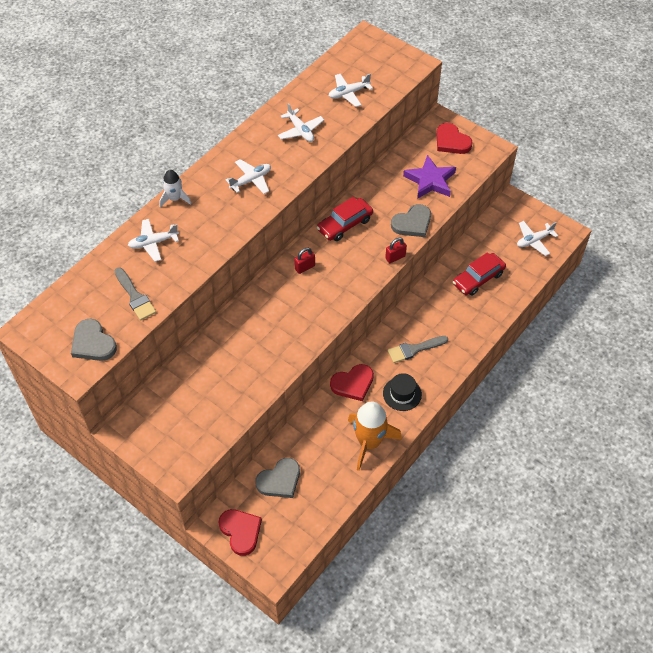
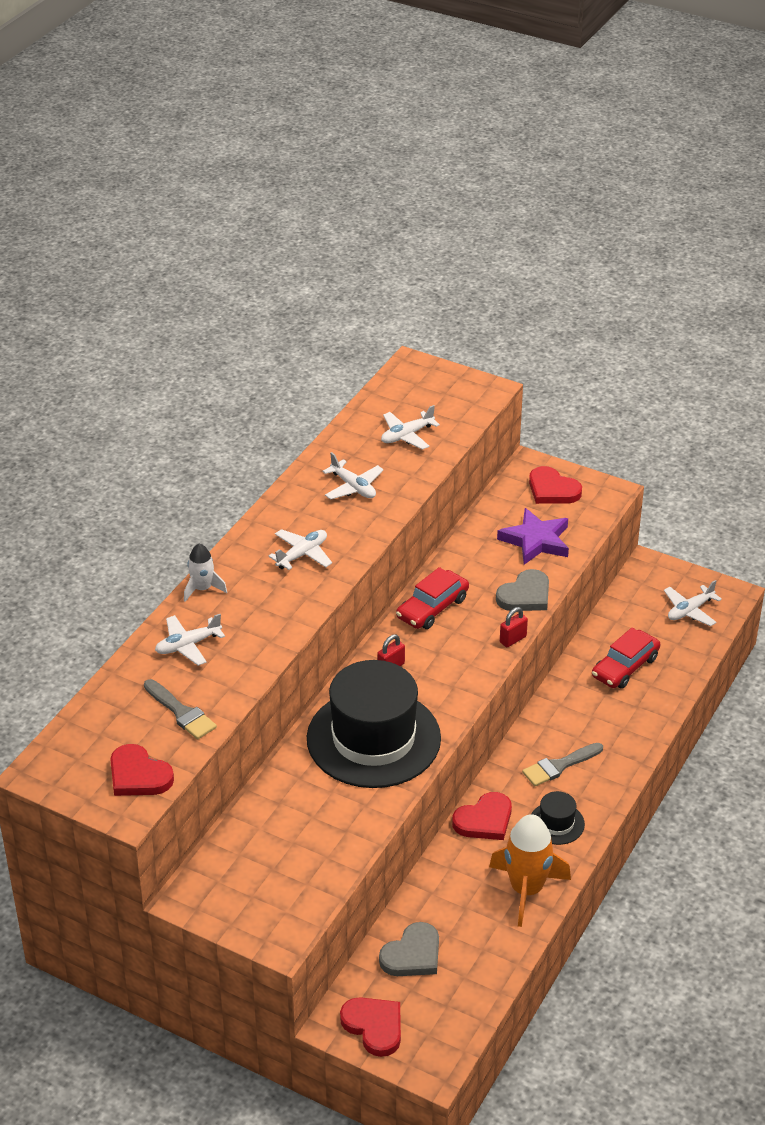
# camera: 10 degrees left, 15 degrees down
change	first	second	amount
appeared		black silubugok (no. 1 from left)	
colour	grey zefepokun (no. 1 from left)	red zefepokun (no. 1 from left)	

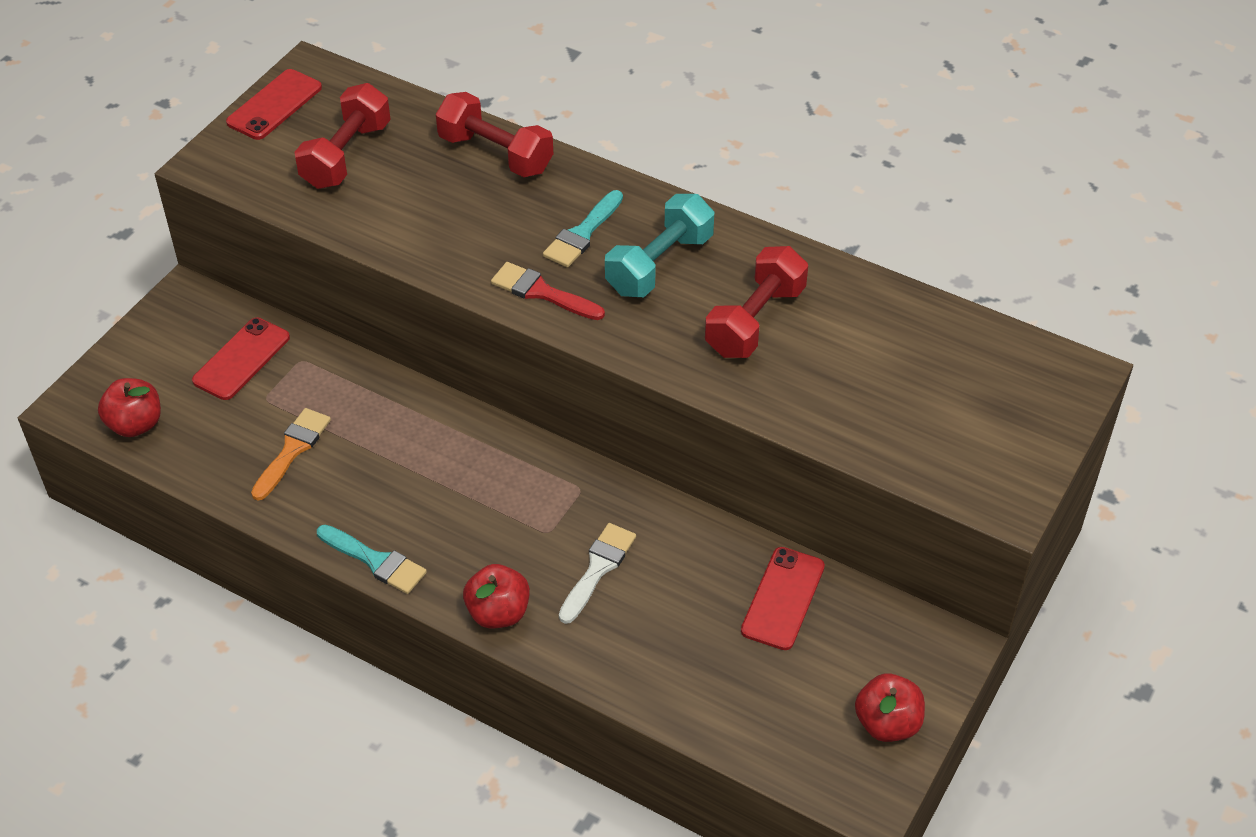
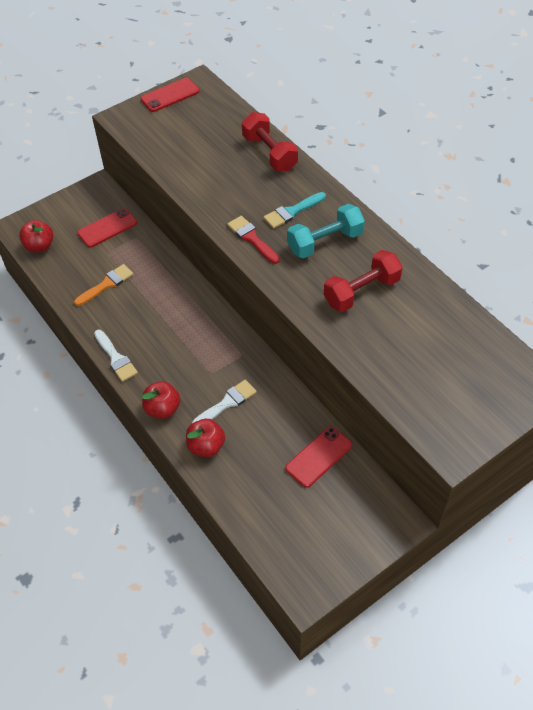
# camera: 25 degrees right, 5 degrees up
change	first	second	amount
missing	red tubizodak (no. 1 from left)		
relocated	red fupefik (no. 3 from left)		
colour	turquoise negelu (no. 1 from left)	white negelu (no. 1 from left)	

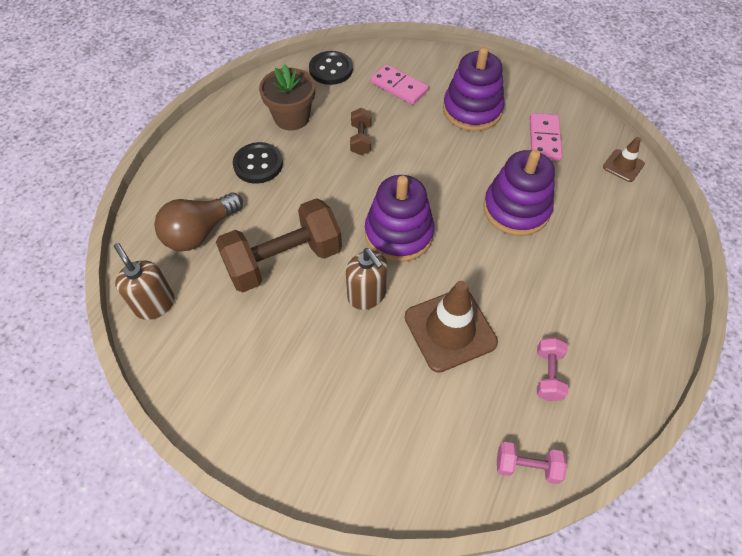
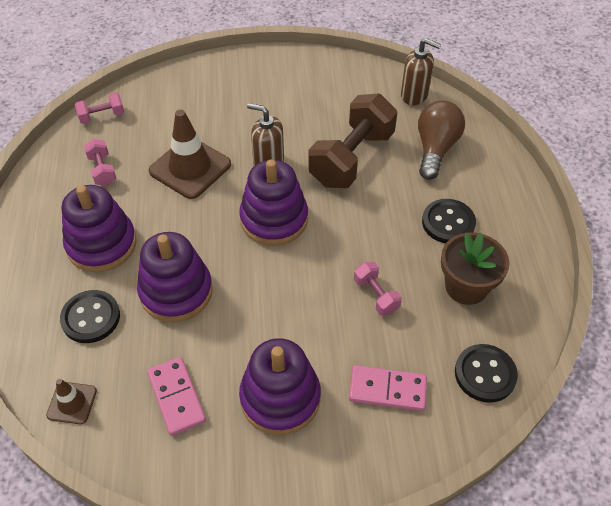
# camera: 150 degrees right, 5 degrees down
change	first	second	amount
appeared		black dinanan (no. 1 from left)	
appeared		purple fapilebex (no. 1 from left)	
colour	brown tubizodak (no. 2 from left)	pink tubizodak (no. 3 from left)	

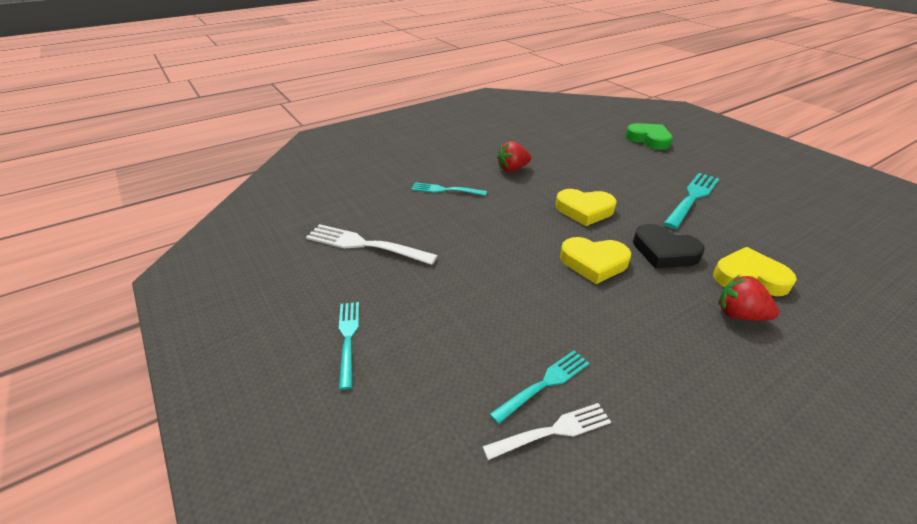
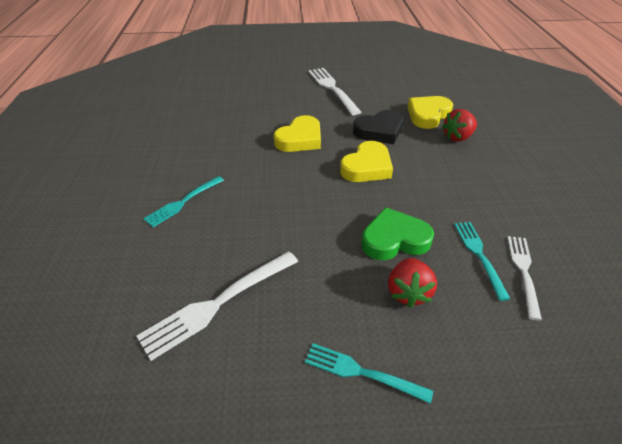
# camera: 60 degrees left, 5 degrees up
change	first	second	amount
relocated	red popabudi (no. 1 from left)		
relocated	green zefepokun		
colour	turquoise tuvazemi (no. 4 from left)	white tuvazemi (no. 2 from left)	

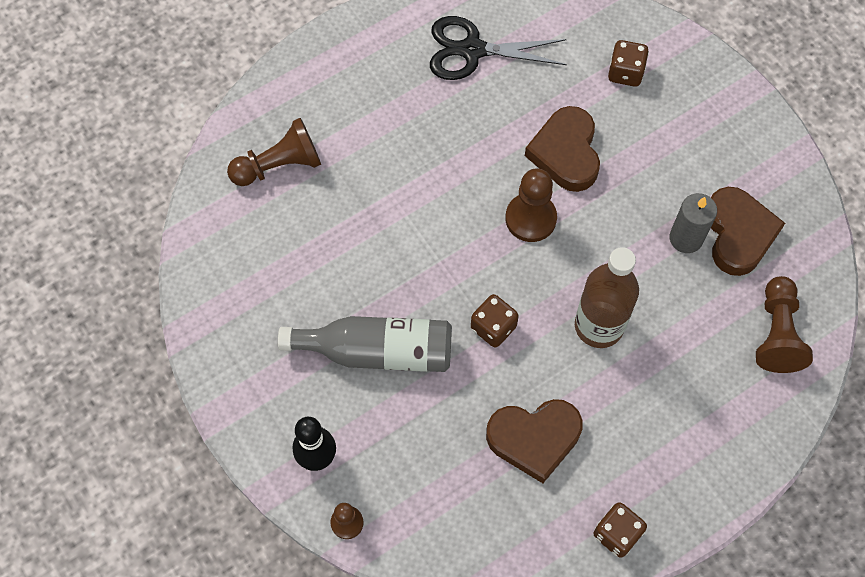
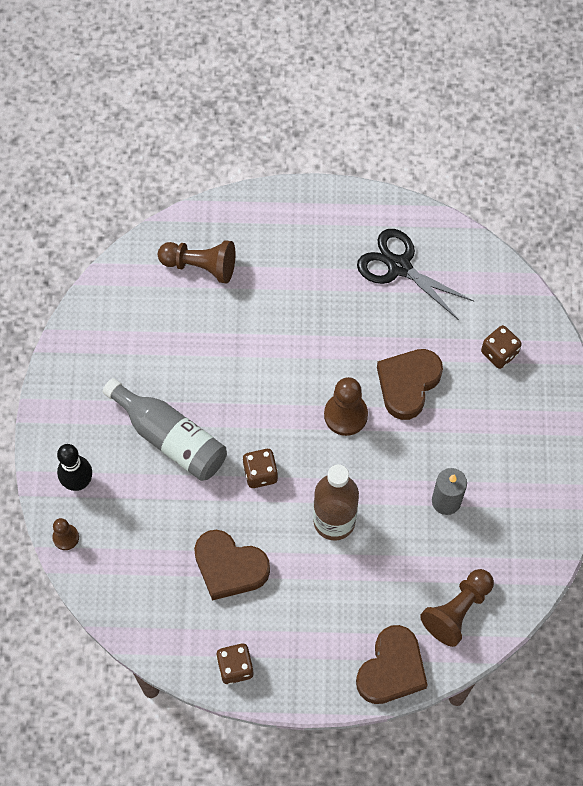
# camera: 35 degrees right, 0 degrees up
change	first	second	amount
relocated	brown zefepokun (no. 3 from left in the first image)	brown zefepokun (no. 2 from left)	

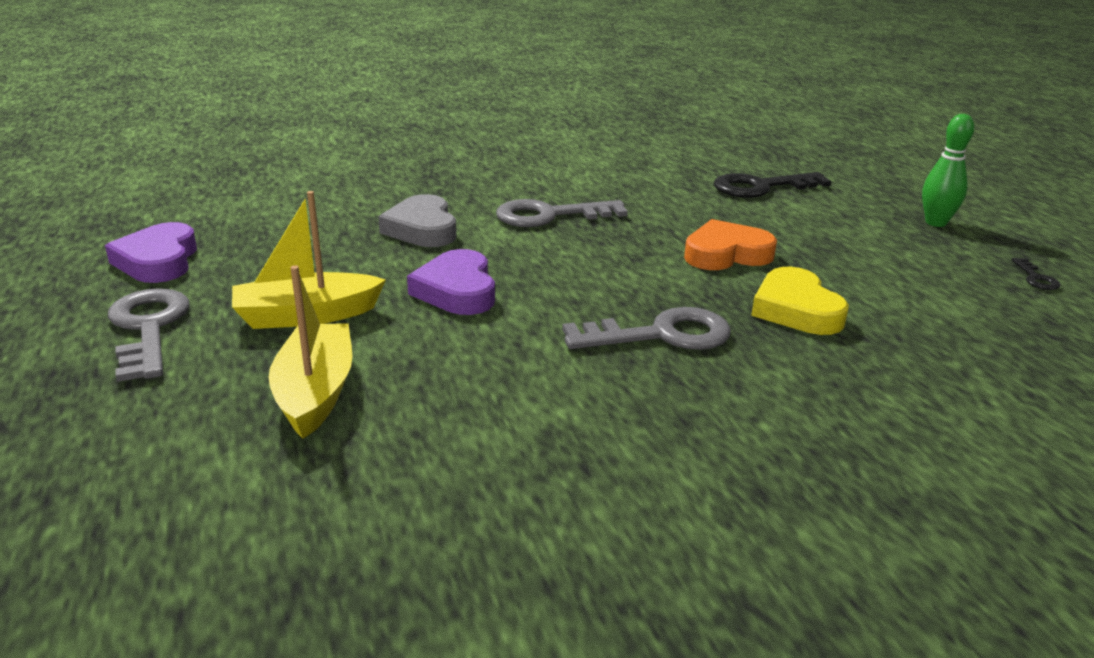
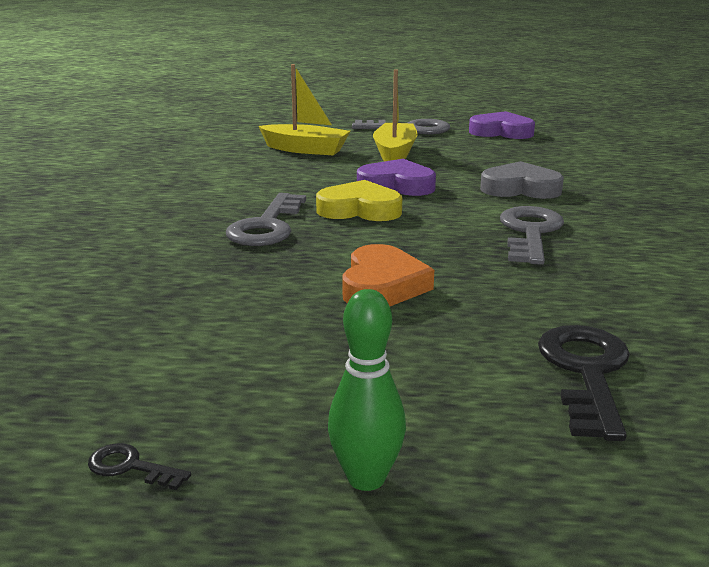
# camera: 115 degrees right, 5 degrees down
change	first	second	amount
relocated	yellow zefepokun		

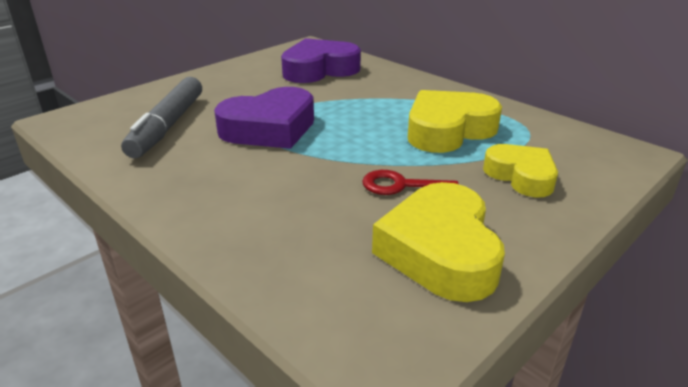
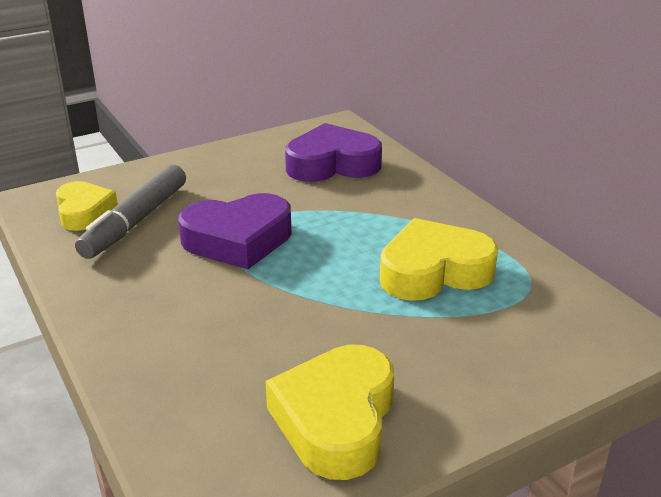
# camera: 15 degrees right, 0 degrees up
change	first	second	amount
missing	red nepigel		
relocated	yellow zefepokun (no. 3 from left in the first image)	yellow zefepokun (no. 1 from left)	

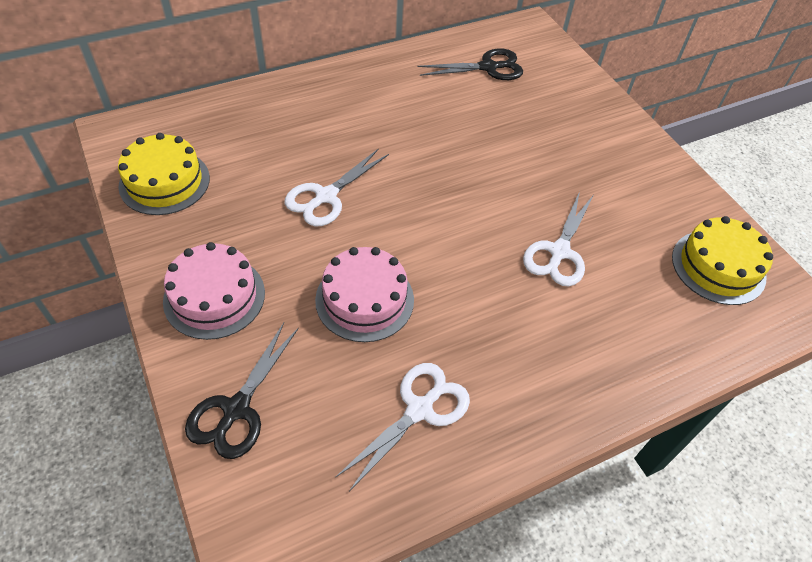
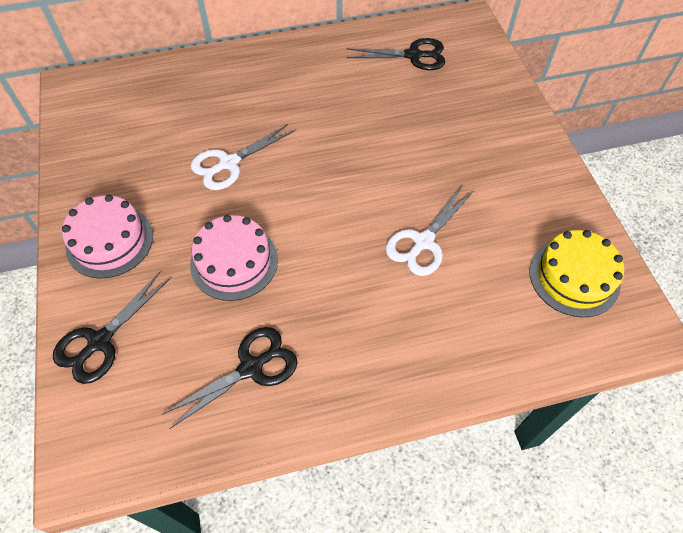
# camera: 15 degrees right, 5 degrees up
change	first	second	amount
missing	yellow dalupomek (no. 1 from left)		
colour	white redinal (no. 2 from left)	black redinal (no. 2 from left)	

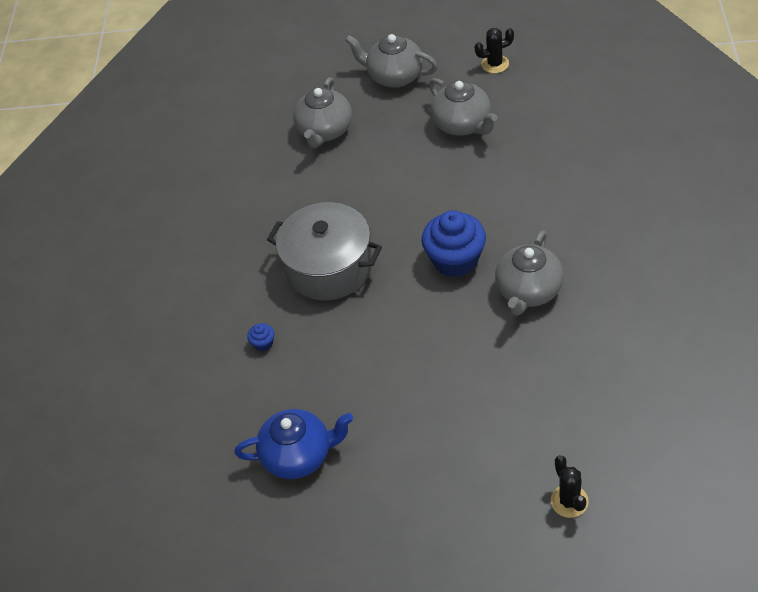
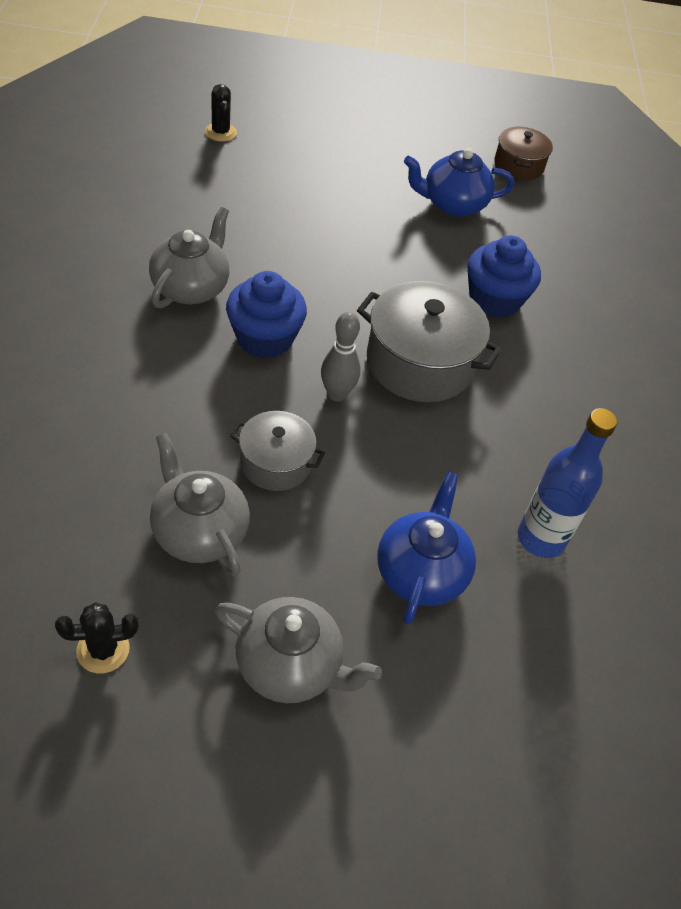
# camera: 170 degrees right, 0 degrees up
change	first	second	amount
appeared		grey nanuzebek (no. 1 from left)	
appeared		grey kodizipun	
appeared		brown nanuzebek	
appeared		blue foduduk	
colour	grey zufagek (no. 1 from left)	blue zufagek (no. 1 from left)	
size	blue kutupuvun (no. 1 from left in the first image)	blue kutupuvun (no. 2 from left)	x2.40

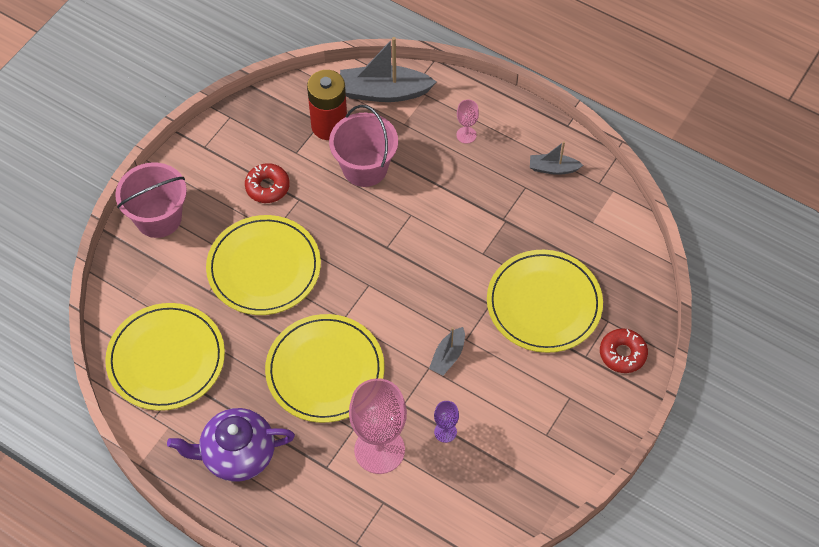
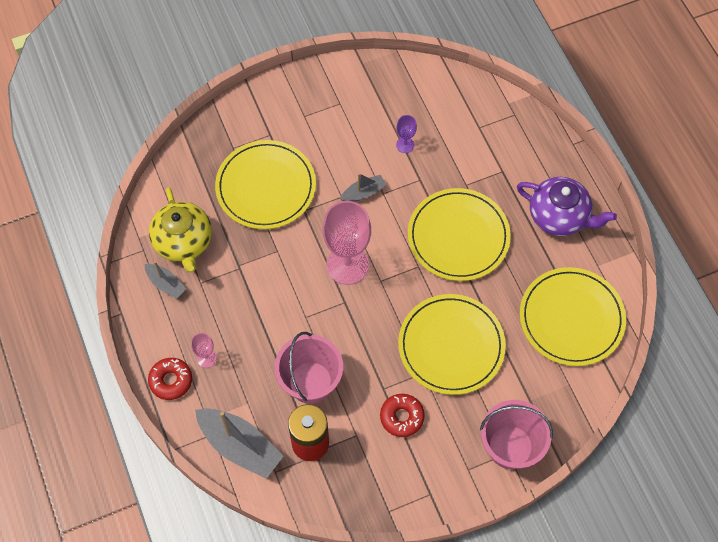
# camera: 145 degrees left, 5 degrees up
change	first	second	amount
appeared		yellow zufagek	
relocated	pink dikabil (no. 1 from left in the first image)	pink dikabil (no. 2 from left)	
relocated	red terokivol (no. 2 from left in the first image)	red terokivol (no. 1 from left)	

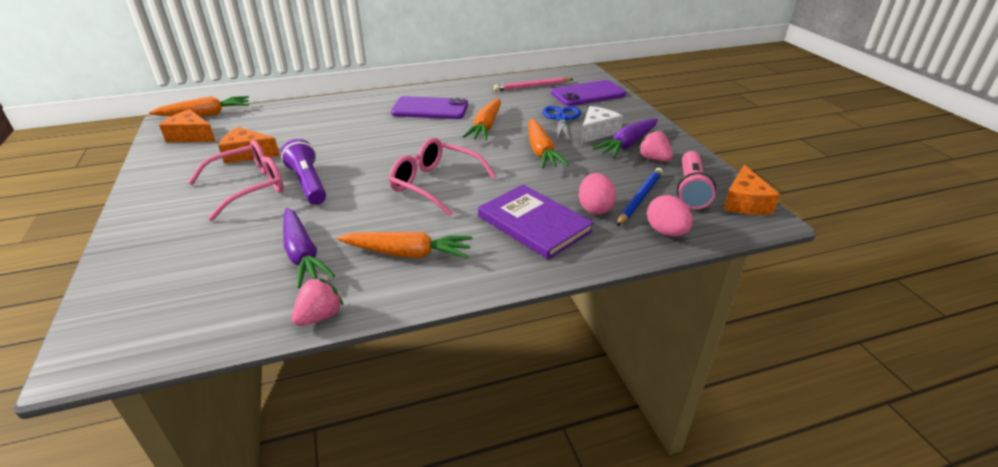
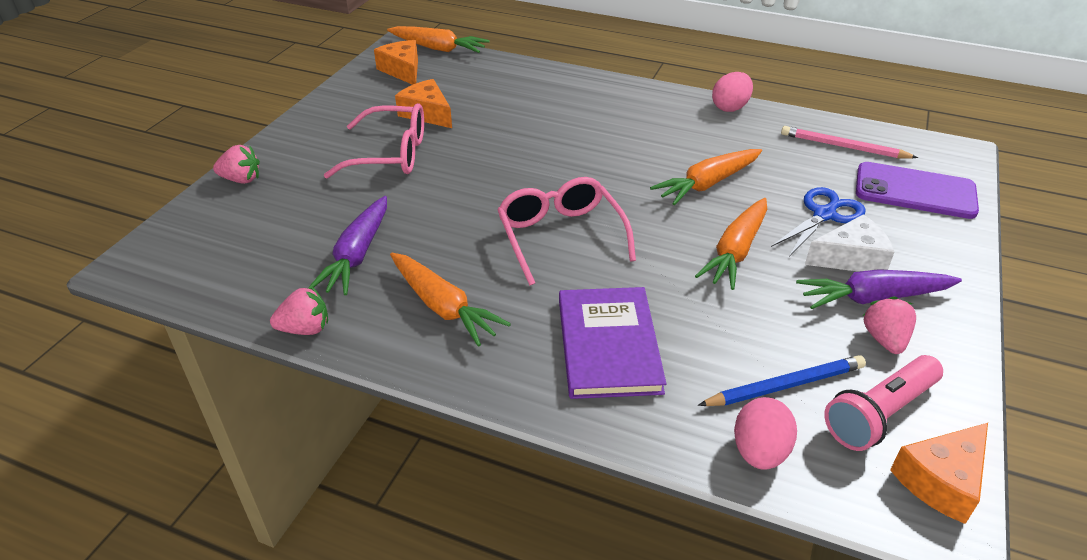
# camera: 40 degrees right, 5 degrees up
change	first	second	amount
missing	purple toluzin		
missing	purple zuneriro (no. 1 from left)		
appeared		pink popabudi (no. 1 from left)	
relocated	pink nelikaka (no. 1 from left)		

